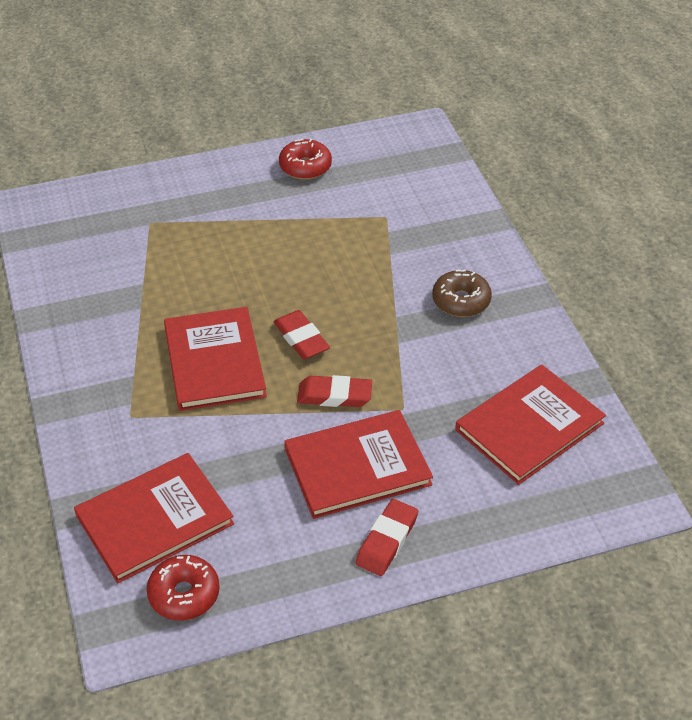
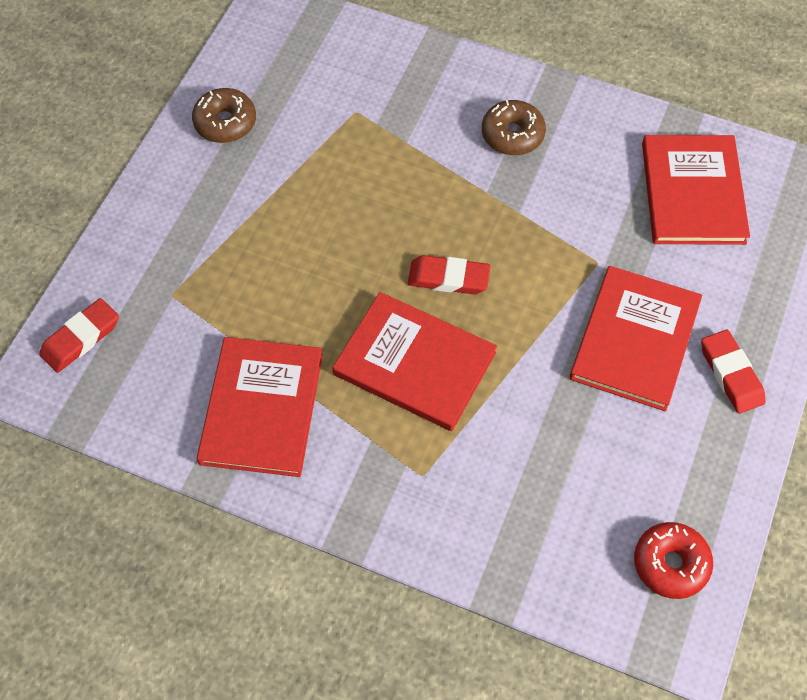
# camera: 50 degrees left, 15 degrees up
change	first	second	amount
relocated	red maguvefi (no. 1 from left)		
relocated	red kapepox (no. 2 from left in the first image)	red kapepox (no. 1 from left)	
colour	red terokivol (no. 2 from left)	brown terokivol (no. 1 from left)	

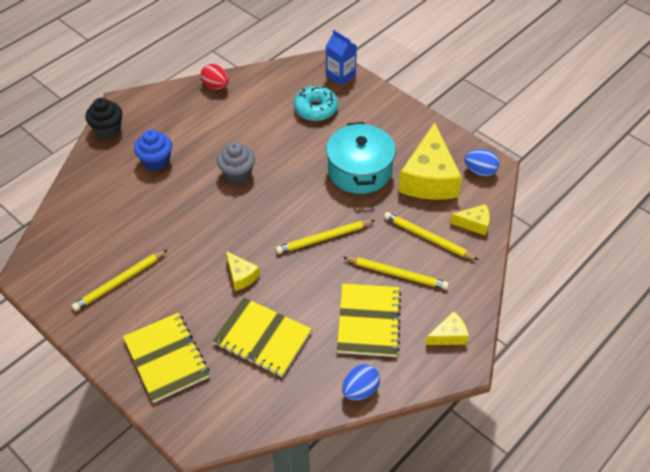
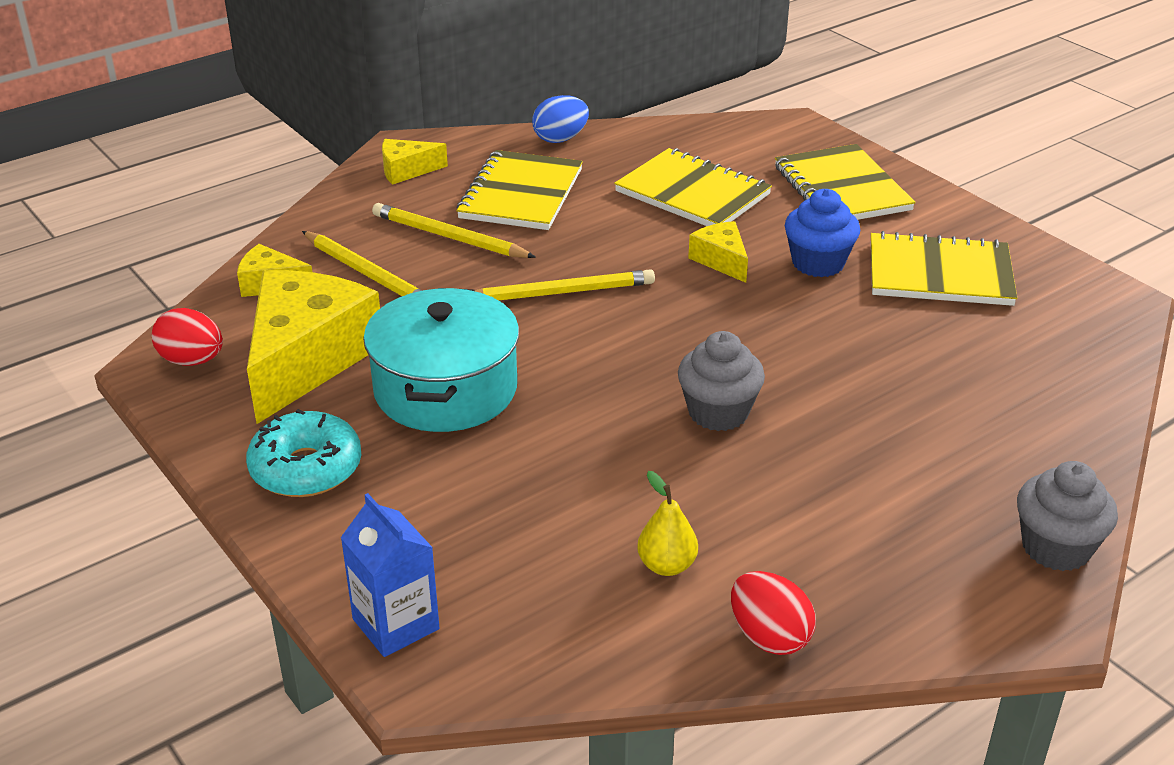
# camera: 170 degrees left, 15 degrees down
change	first	second	amount
appeared		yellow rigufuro	
relocated	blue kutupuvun		
relocated	turquoise terokivol		
exchanged	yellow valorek (no. 1 from left)	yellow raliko (no. 4 from left)	
colour	black kutupuvun	grey kutupuvun (no. 2 from left)	
colour	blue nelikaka (no. 2 from left)	red nelikaka (no. 1 from left)	

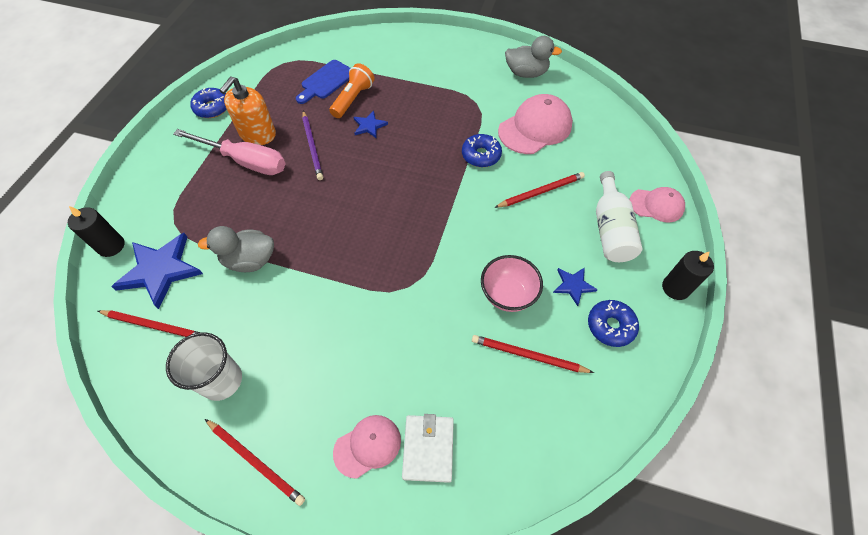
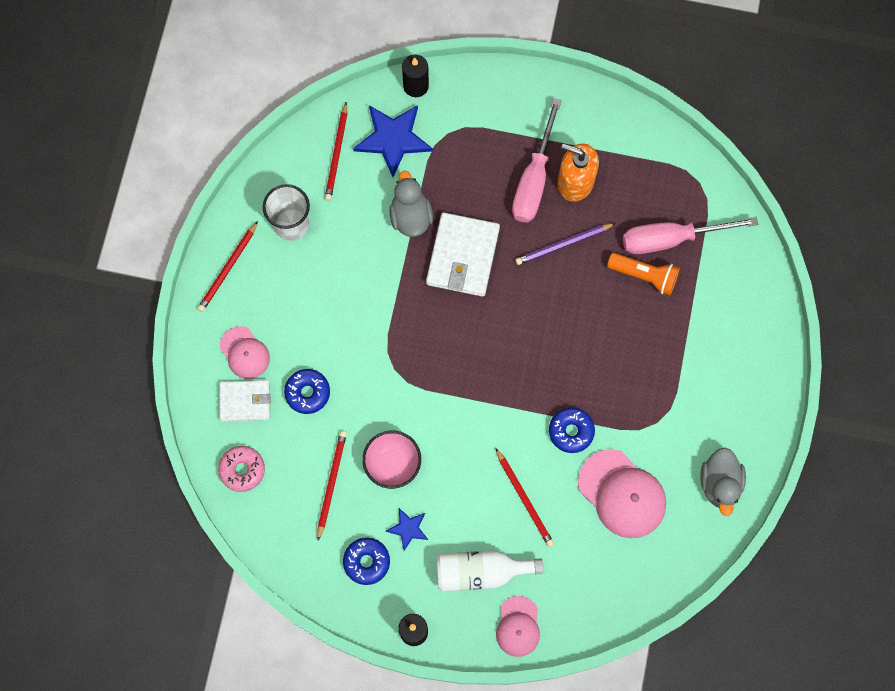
# camera: 85 degrees right, 15 degrees up
change	first	second	amount
missing	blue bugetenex (no. 2 from left)		
appeared		pink terokivol	
appeared		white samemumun (no. 2 from left)	
relocated	blue terokivol (no. 1 from left)		
exchanged	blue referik	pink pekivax (no. 2 from left)	

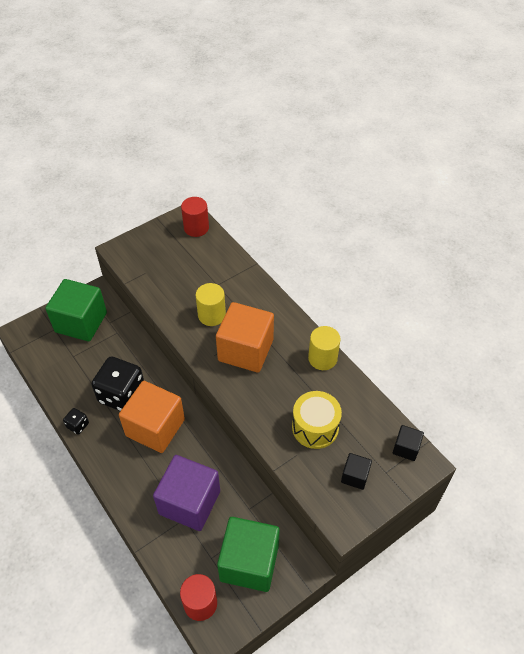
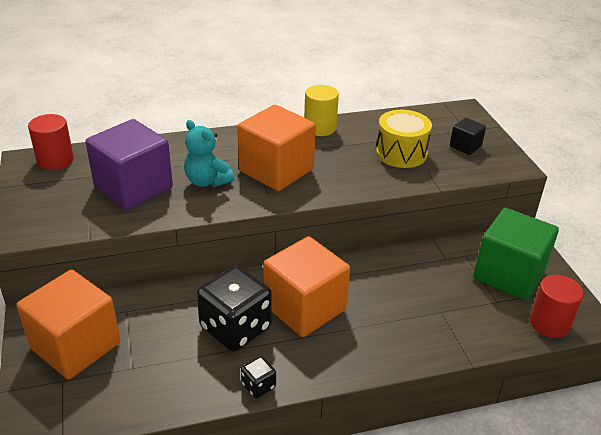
# camera: 70 degrees left, 15 degrees down
change	first	second	amount
missing	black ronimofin (no. 2 from left)		
relocated	purple ronimofin		
exchanged	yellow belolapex (no. 1 from left)	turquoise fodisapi	
colour	green ronimofin (no. 1 from left)	orange ronimofin (no. 1 from left)	

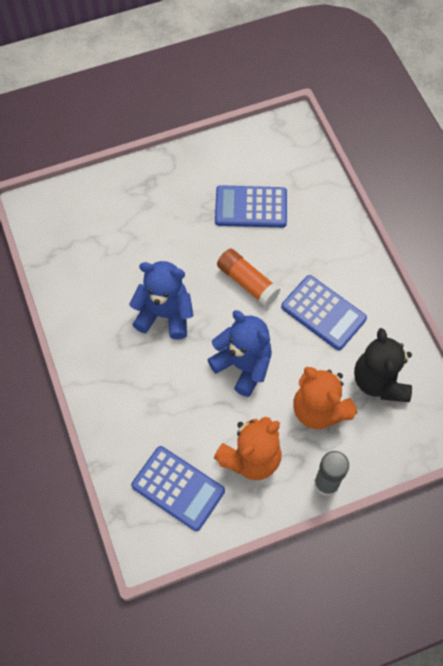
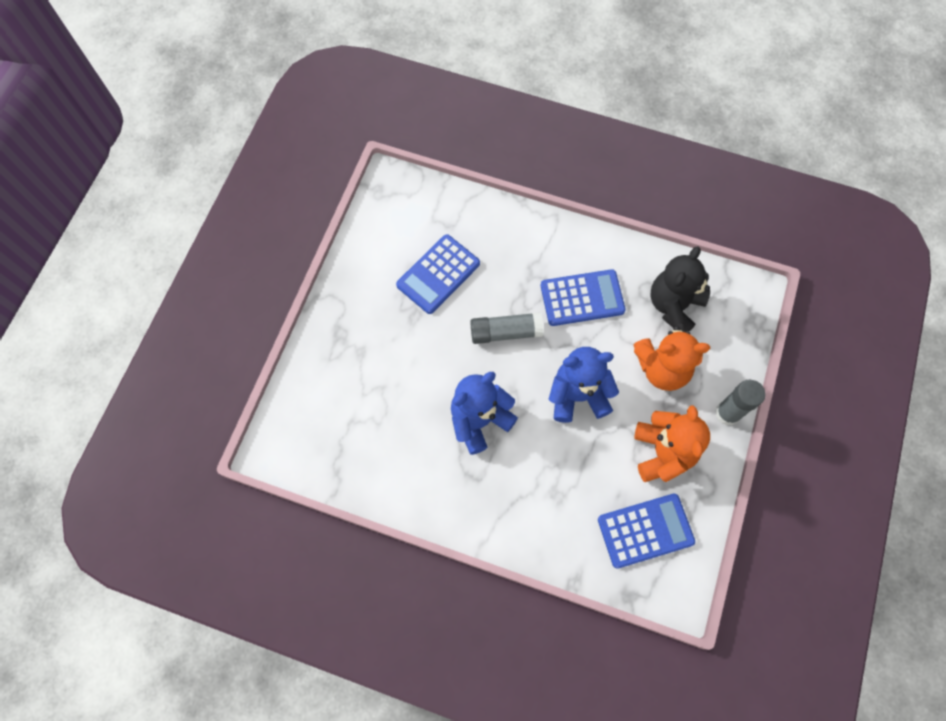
# camera: 50 degrees left, 5 degrees up
change	first	second	amount
colour	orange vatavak	grey vatavak (no. 1 from left)	
spun	black fodisapi		90 degrees clockwise

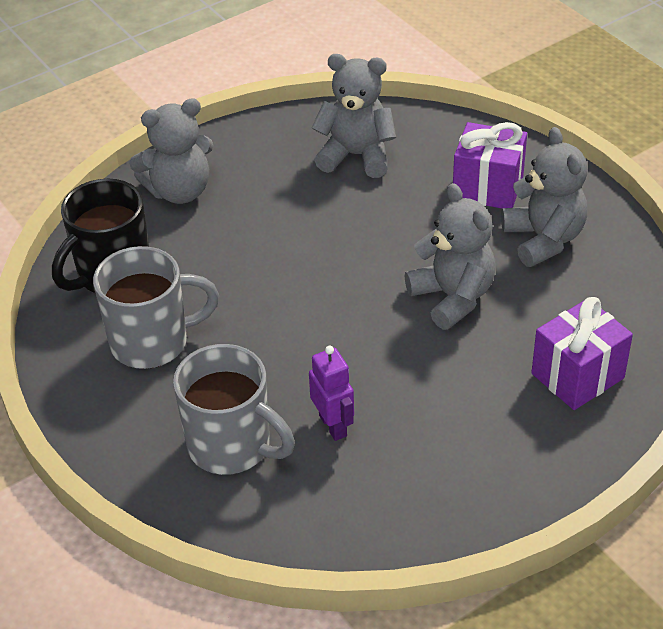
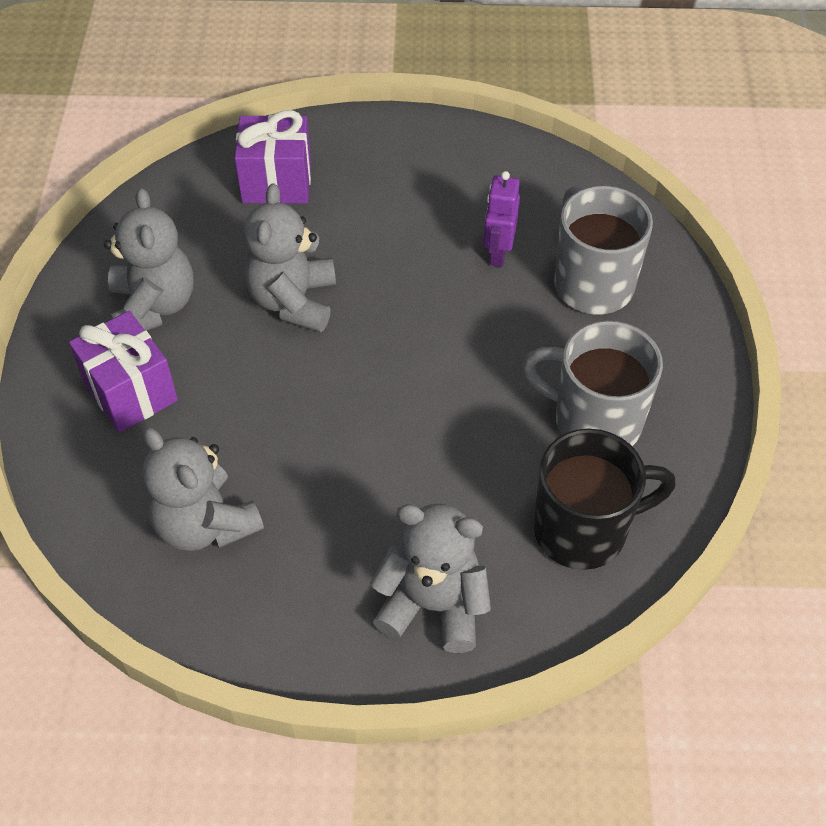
# camera: 145 degrees left, 10 degrees up
change	first	second	amount
spun	grey fodisapi (no. 4 from left in the first image)	grey fodisapi (no. 1 from left)	150 degrees clockwise

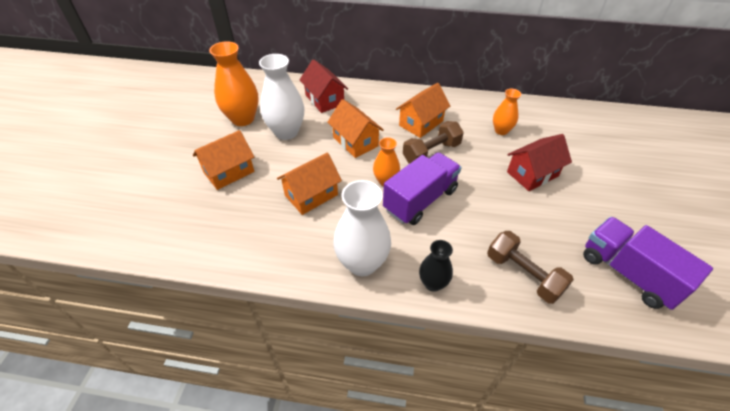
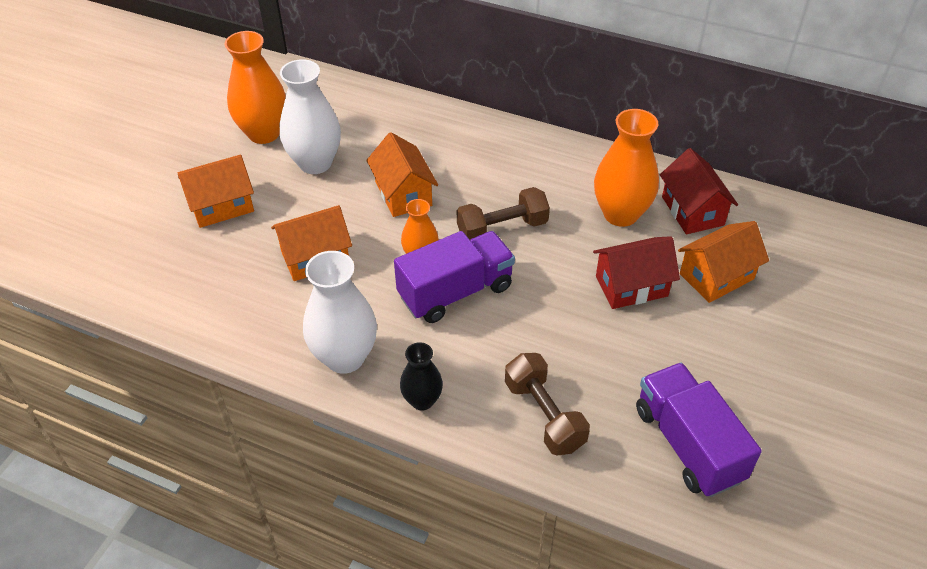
# camera: 15 degrees right, 0 degrees up
change	first	second	amount
relocated	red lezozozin (no. 1 from left in the first image)	red lezozozin (no. 2 from left)	
relocated	orange lezozozin (no. 4 from left)		
size	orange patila (no. 3 from left)		x1.75

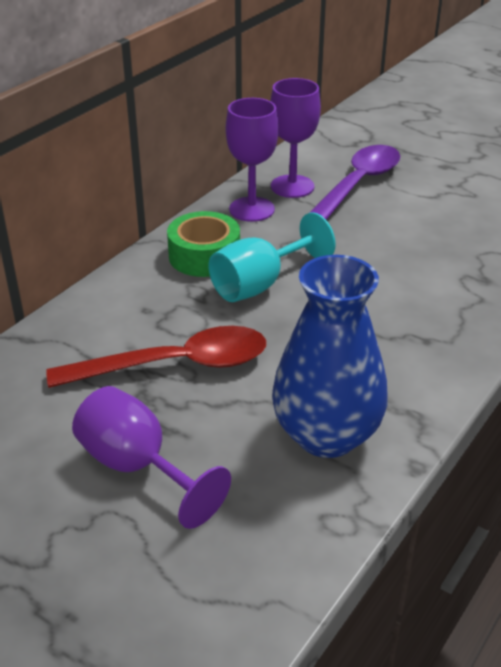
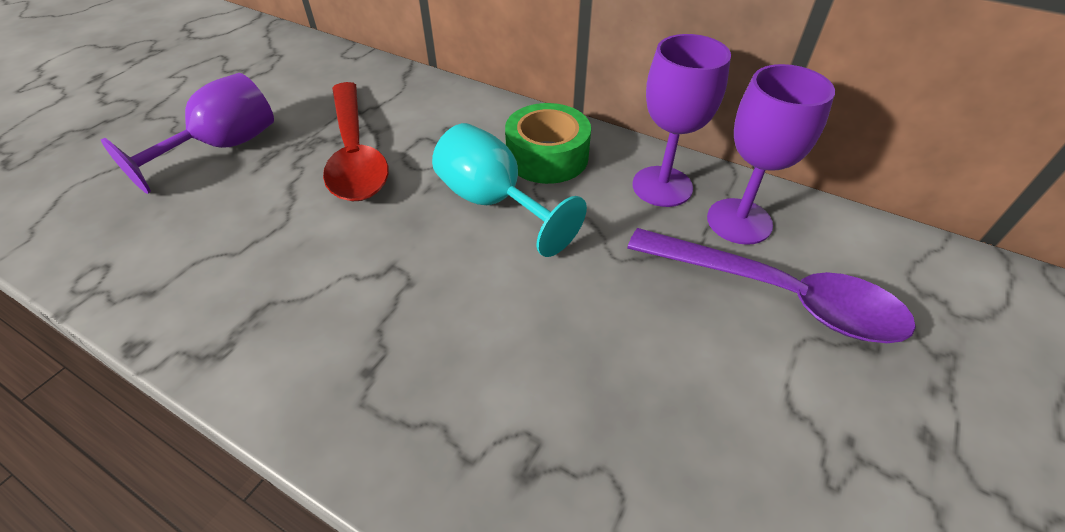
# camera: 85 degrees right, 10 degrees up
change	first	second	amount
missing	blue patila		

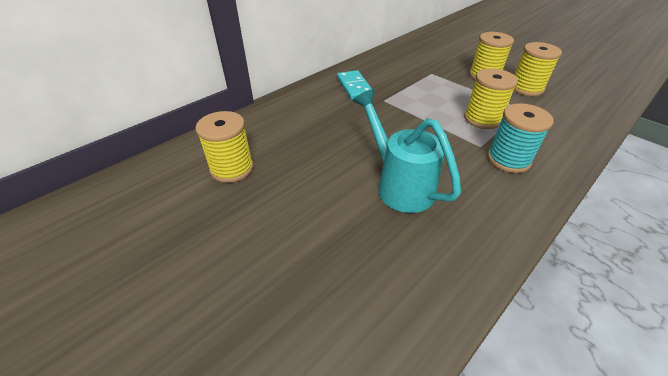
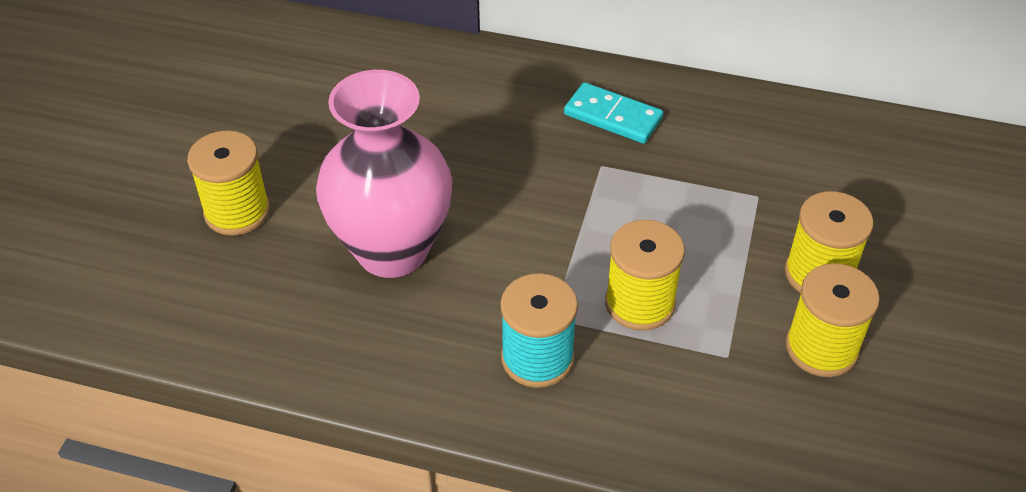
# camera: 60 degrees right, 5 degrees up
change	first	second	amount
relocated	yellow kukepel (no. 1 from left)		
exchanged	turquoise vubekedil	pink patila	
spun	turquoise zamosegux		75 degrees clockwise

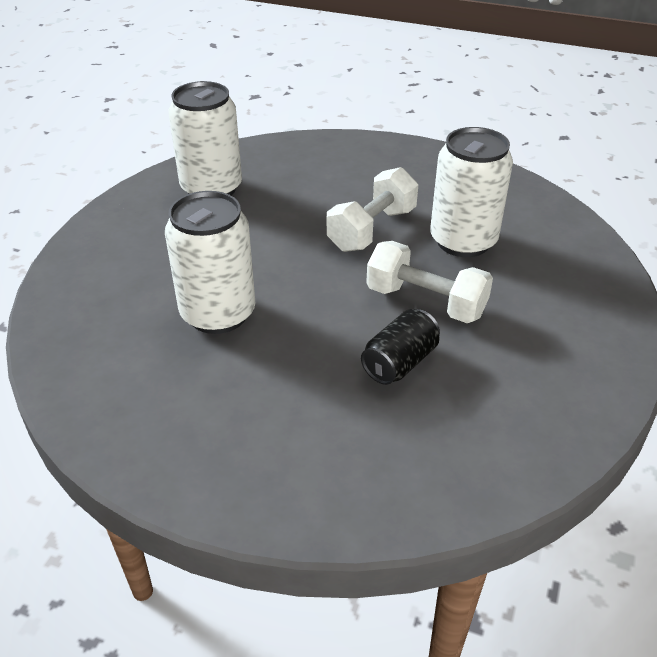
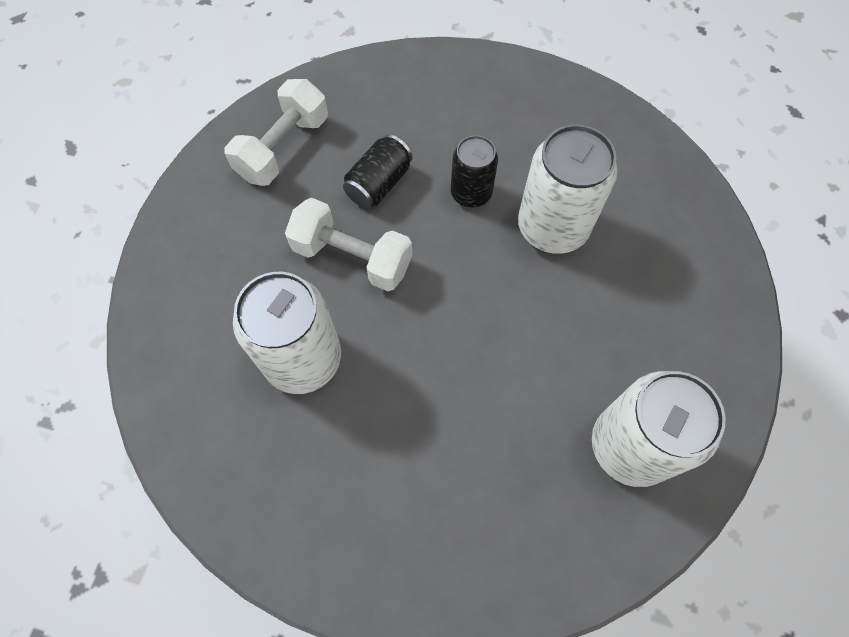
# camera: 175 degrees right, 25 degrees up
change	first	second	amount
appeared		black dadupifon (no. 2 from left)	
relocated	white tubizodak (no. 1 from left)		

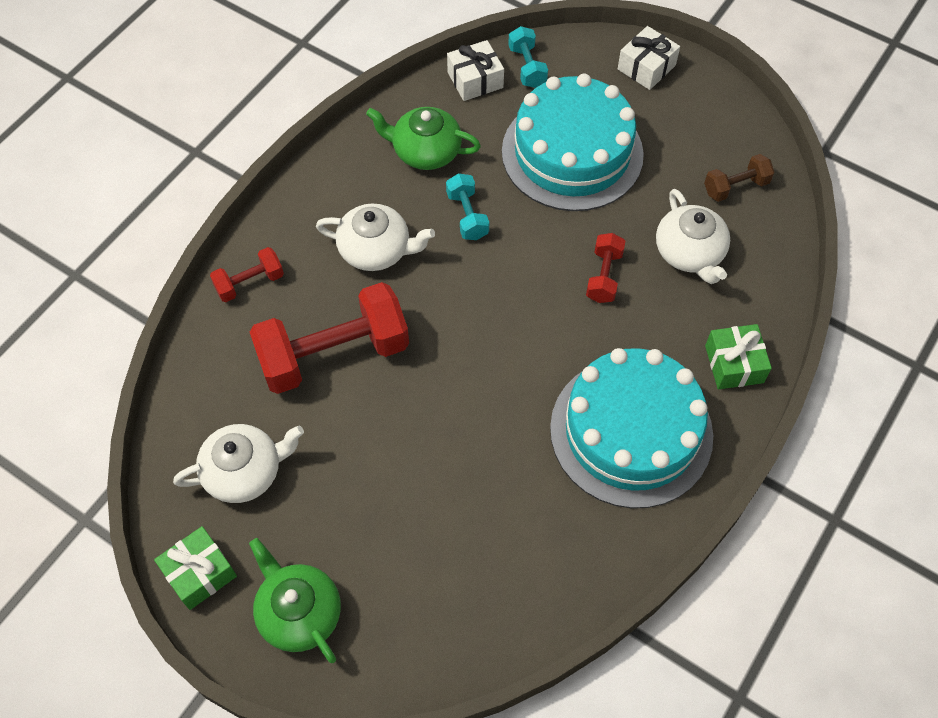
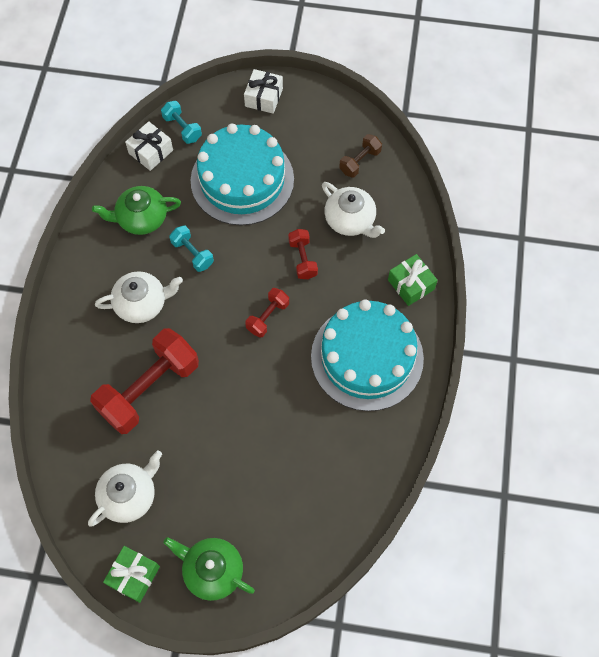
# camera: 25 degrees left, 5 degrees up
change	first	second	amount
relocated	red tubizodak (no. 1 from left in the first image)	red tubizodak (no. 2 from left)	

